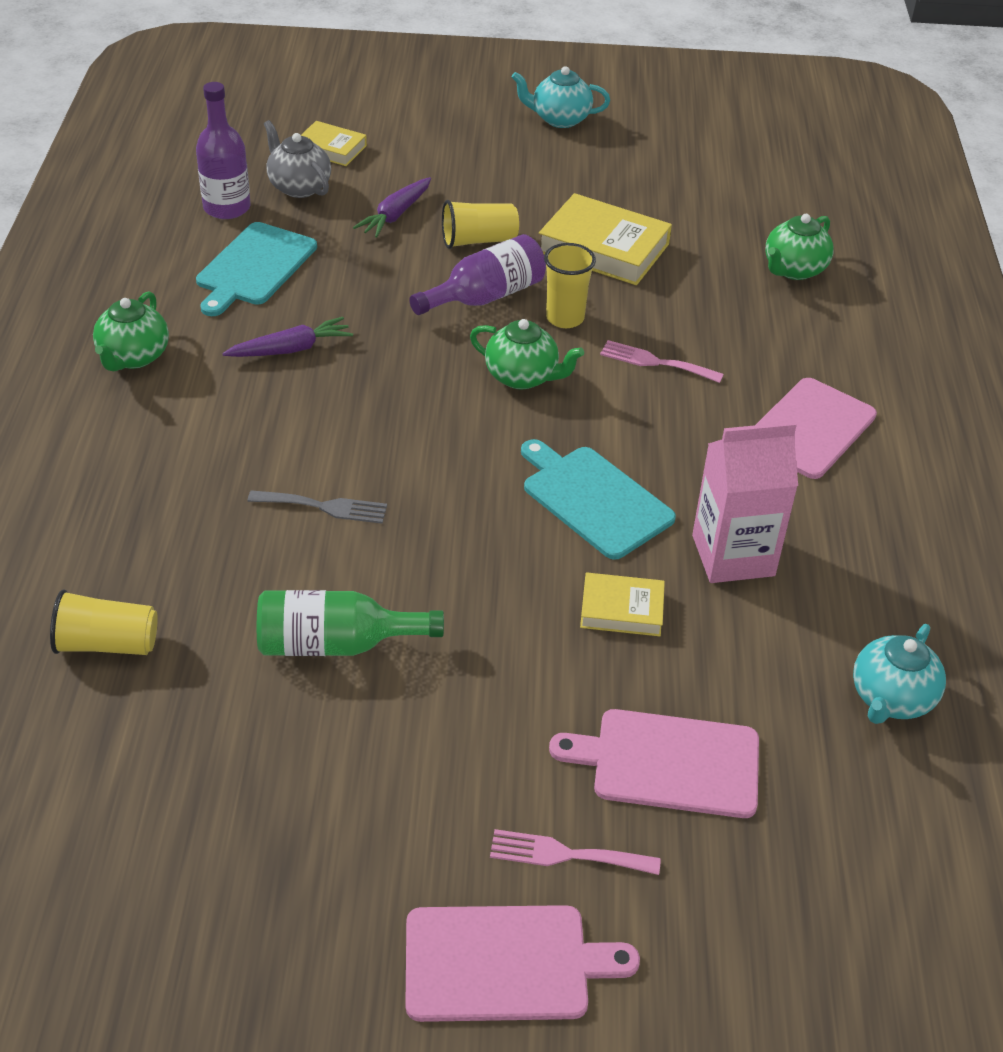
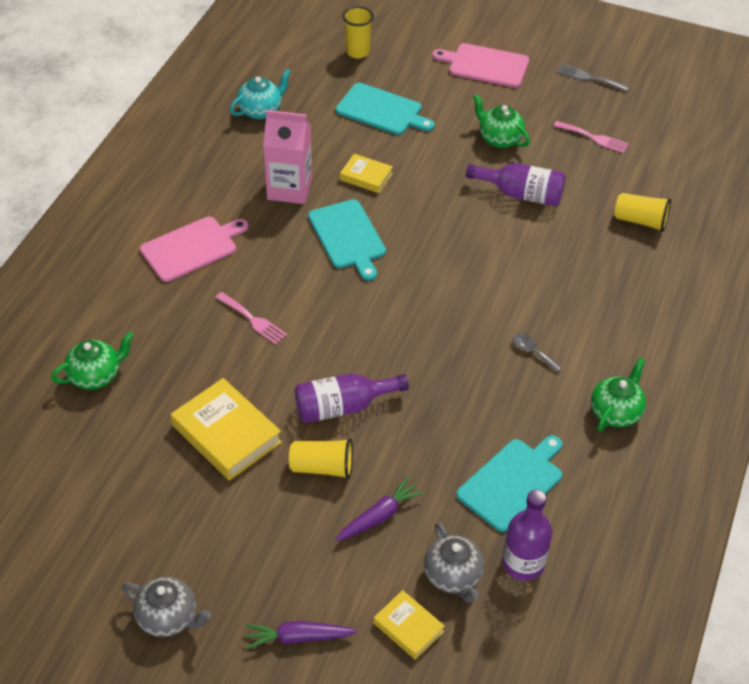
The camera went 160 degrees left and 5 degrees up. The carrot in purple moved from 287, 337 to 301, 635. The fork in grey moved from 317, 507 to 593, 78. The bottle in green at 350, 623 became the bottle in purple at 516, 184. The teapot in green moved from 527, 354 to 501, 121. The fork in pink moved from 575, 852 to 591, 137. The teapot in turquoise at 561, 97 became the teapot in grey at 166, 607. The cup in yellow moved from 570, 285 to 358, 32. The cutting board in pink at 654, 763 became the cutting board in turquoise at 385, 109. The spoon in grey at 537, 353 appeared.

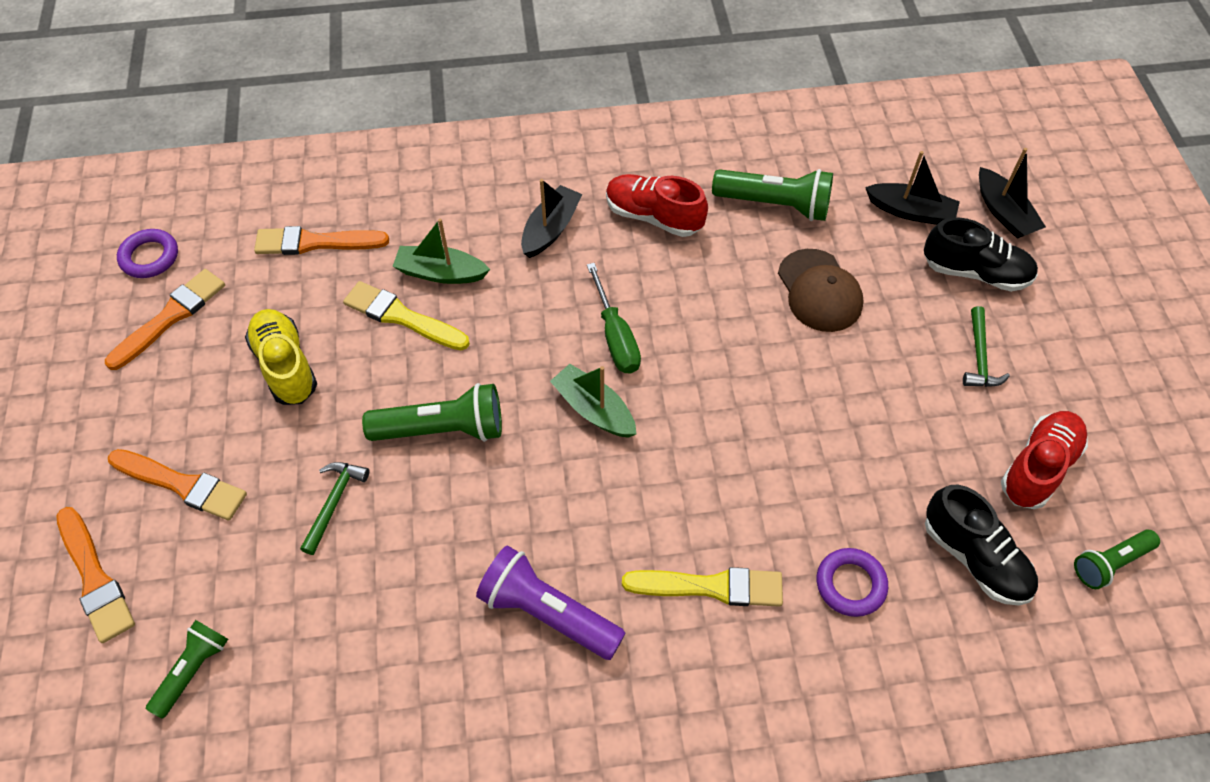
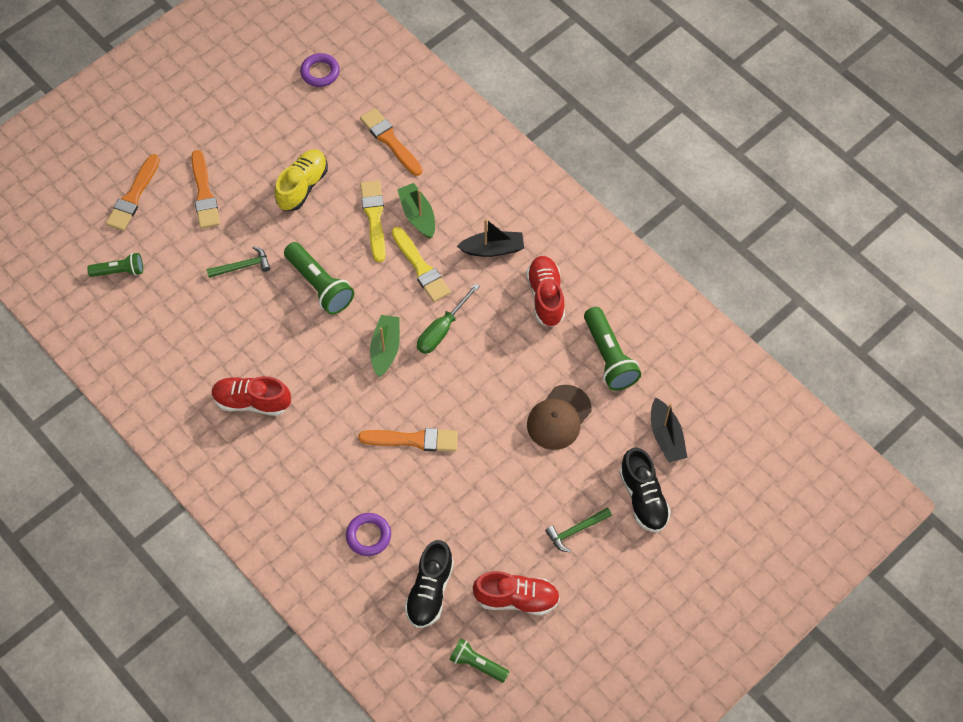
The camera went 55 degrees right and 5 degrees up. The brush in orange moved from 165, 319 to 408, 439. The flashlight in purple at 551, 603 was replaced by the shoe in red at 251, 396. The brush in yellow moved from 702, 587 to 421, 264. The boat in black at 1012, 193 disappeared.

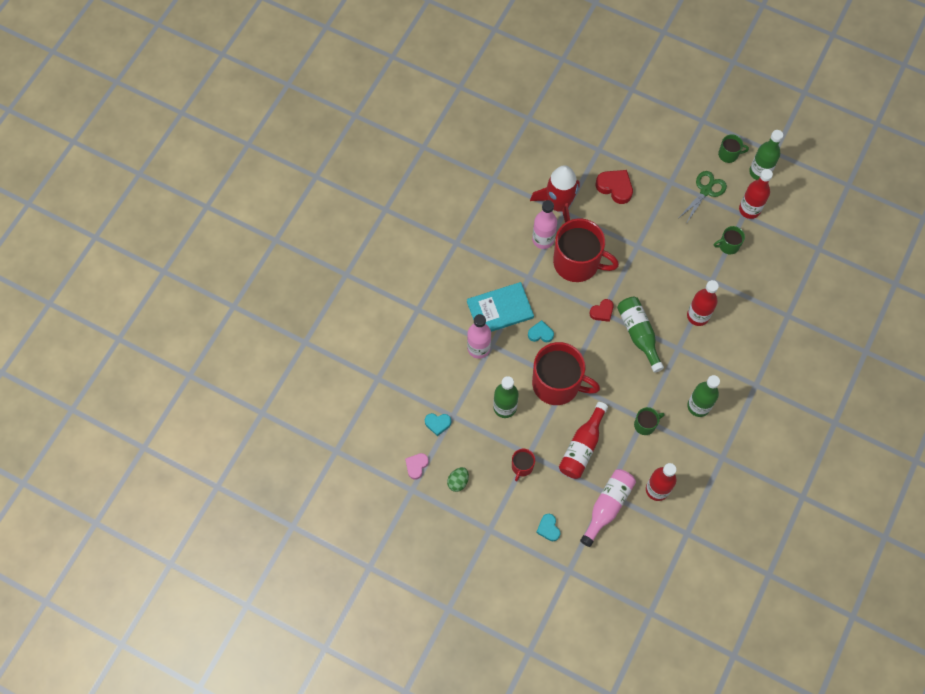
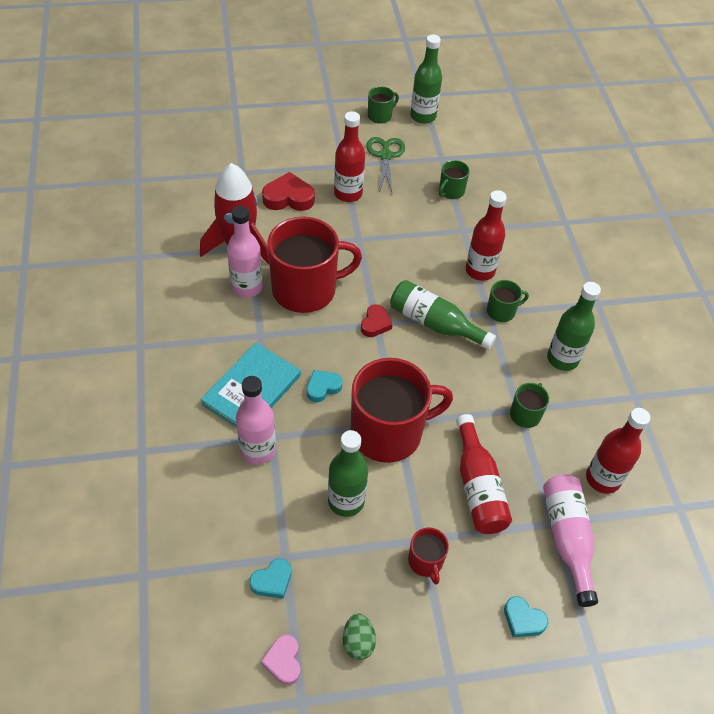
The camera went 40 degrees left and 15 degrees down. The bottle in red moved from 756, 194 to 349, 156. The mug in green at 508, 301 appeared.

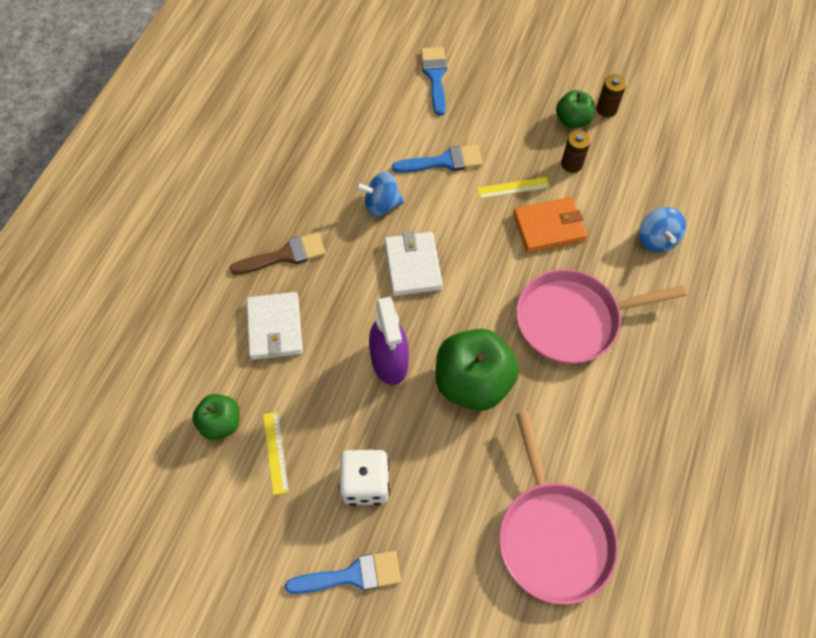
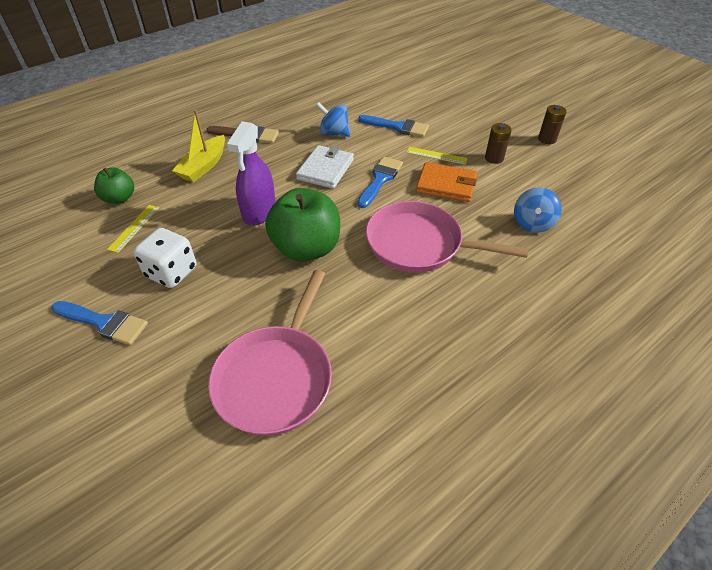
The camera went 30 degrees right and 15 degrees down. The wallet in white at 274, 326 was replaced by the boat in yellow at 198, 145. The brush in blue moved from 434, 81 to 380, 182. The apple in green at 575, 109 disappeared.

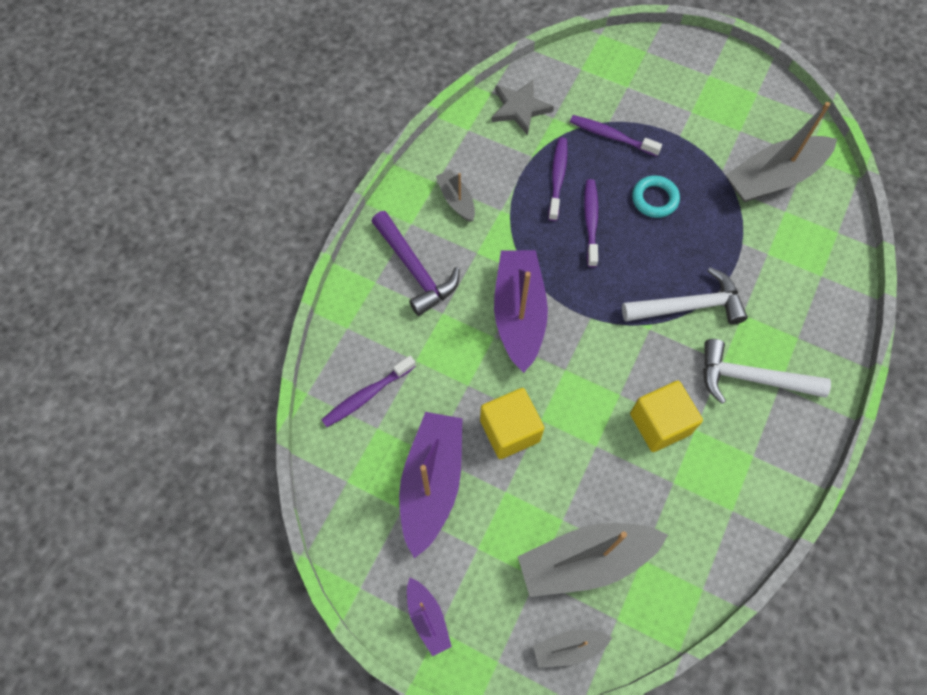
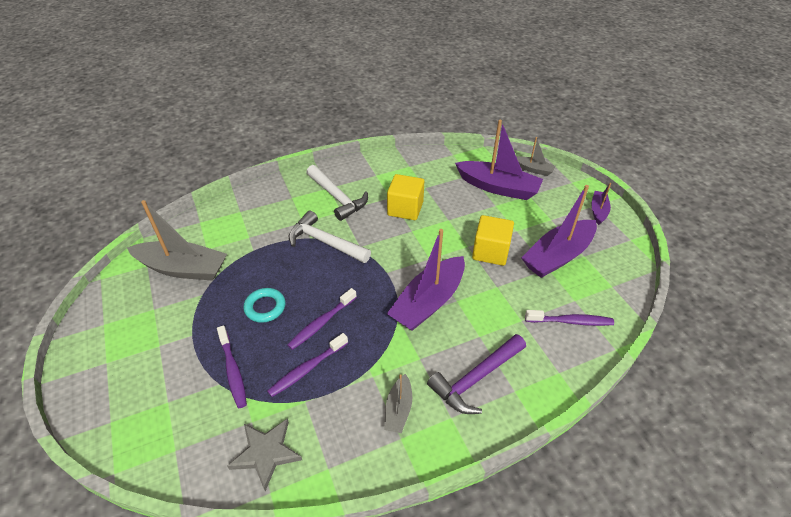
The camera went 140 degrees left and 20 degrees down. The hammer in purple at 415, 263 turned 135 degrees counterclockwise. The boat in grey at 593, 560 became the boat in purple at 499, 160.

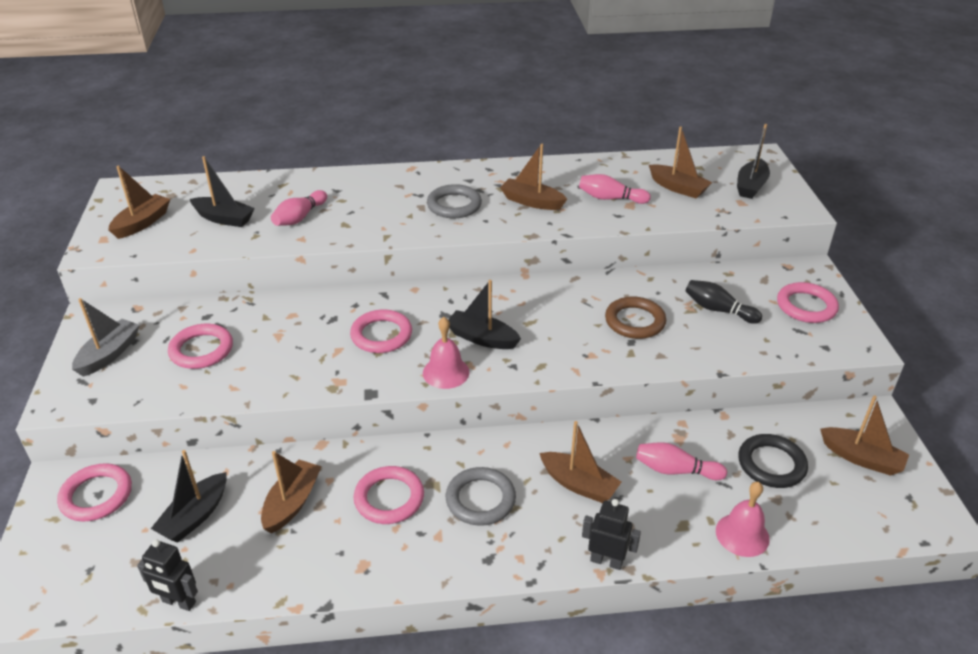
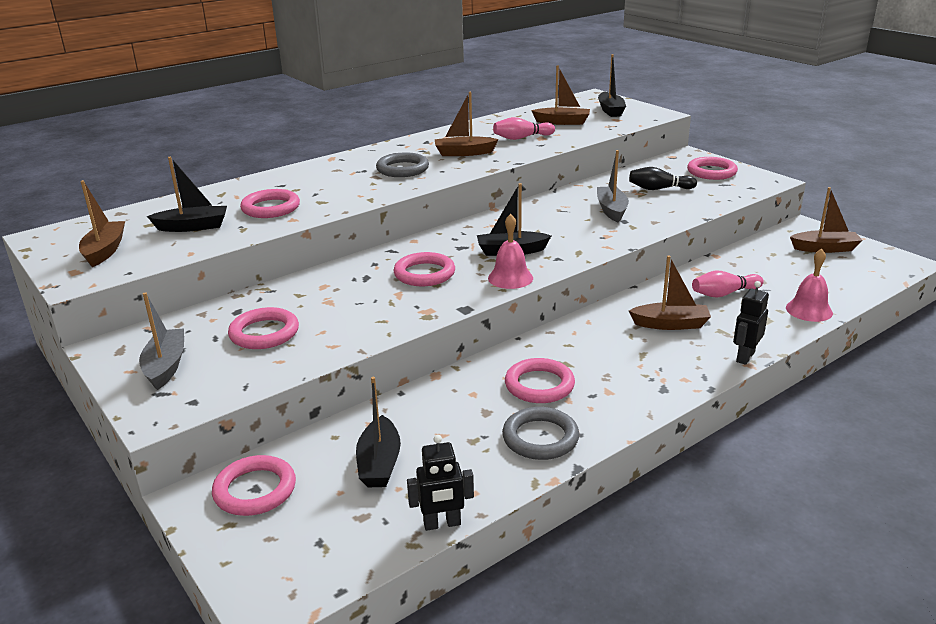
The camera went 30 degrees left and 10 degrees down. The boat in brown at 291, 492 disappeared. The bowling pin in pink at 299, 208 was replaced by the ring in pink at 270, 203. The ring in grey moved from 481, 496 to 540, 433. The robot in black at 611, 534 turned 45 degrees counterclockwise. The ring in brown at 635, 317 was replaced by the boat in grey at 613, 186. The ring in black at 773, 461 disappeared.

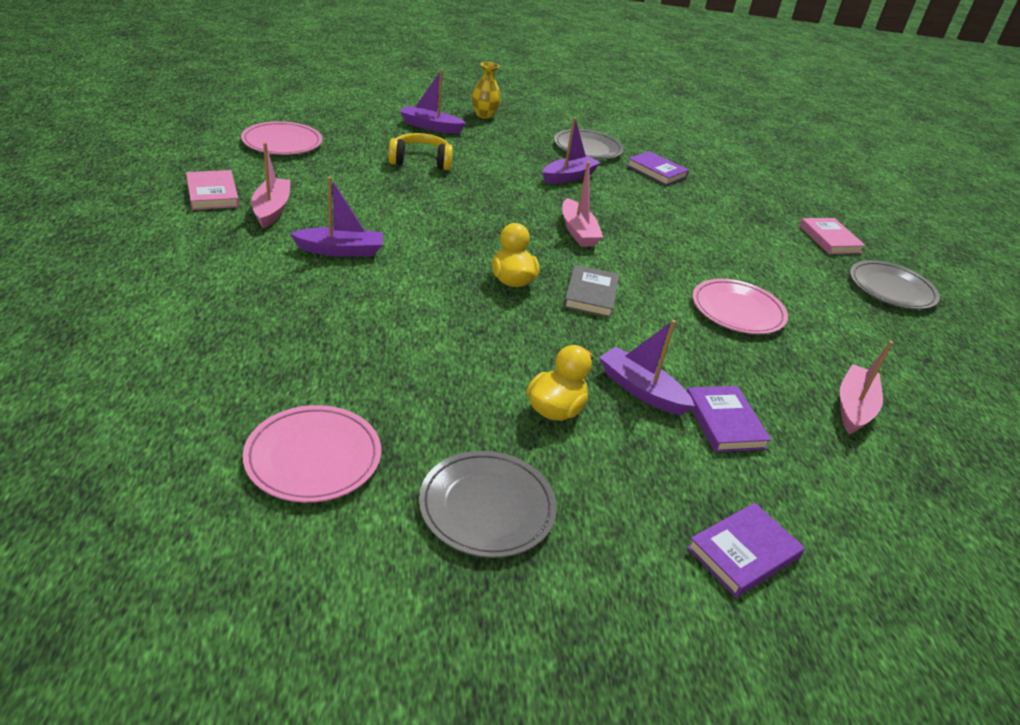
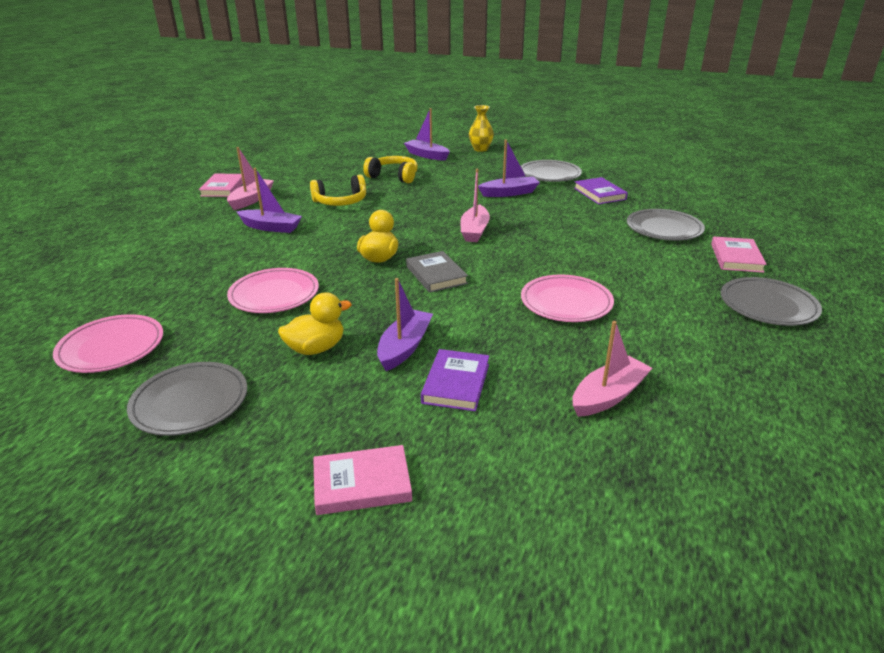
The camera went 30 degrees right and 5 degrees down. The plate in pink moved from 281, 138 to 273, 290. The book in grey at 591, 291 turned 60 degrees counterclockwise. The boat in purple at 647, 367 turned 45 degrees clockwise. The book in purple at 746, 550 became the book in pink at 362, 480. The headphones in yellow at 338, 190 appeared. The plate in grey at 666, 225 appeared.

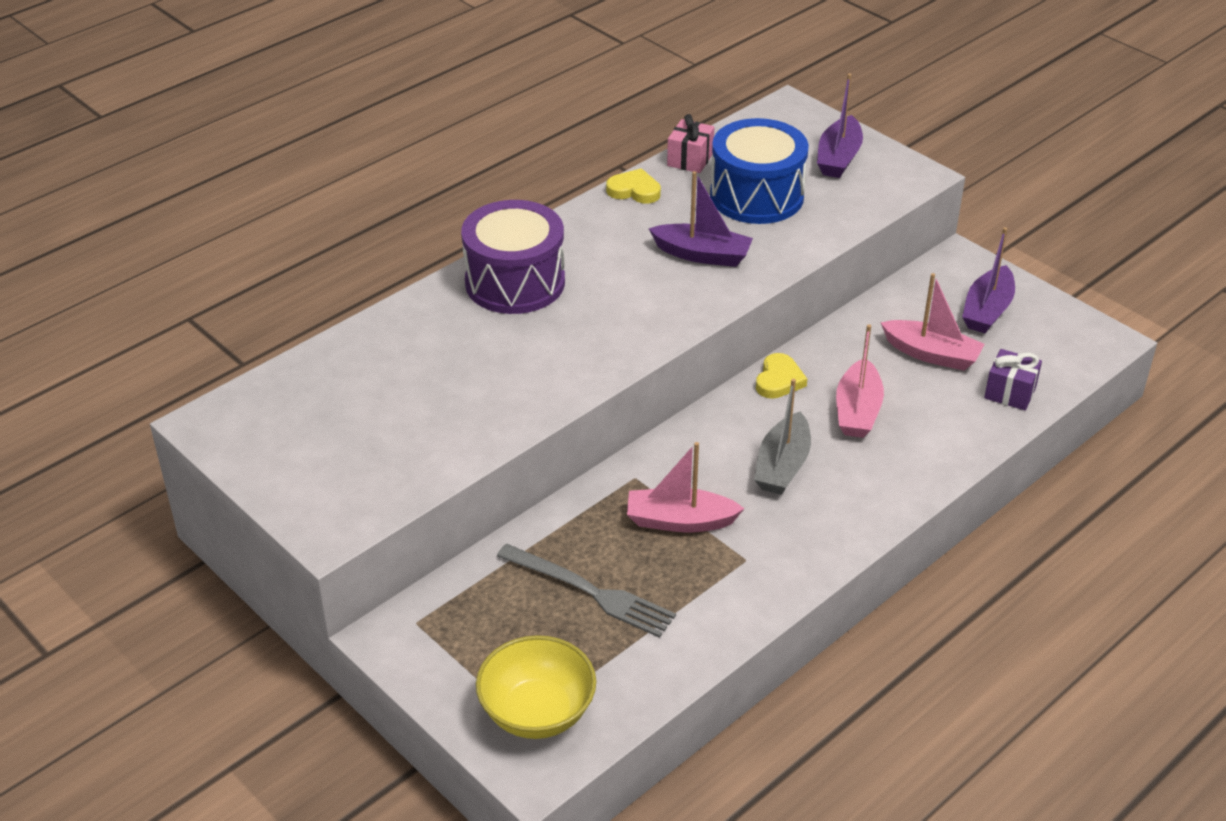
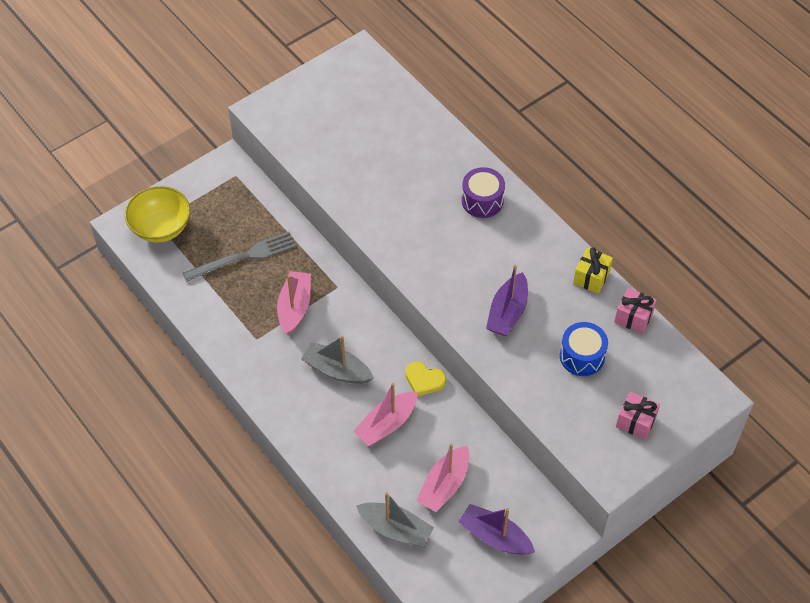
The camera went 95 degrees right and 15 degrees up. The drum in purple at 513, 257 changed to 0.61 times the size. The fork in grey at 586, 591 turned 150 degrees counterclockwise. The heart in yellow at 633, 186 was replaced by the gift in yellow at 593, 270. The drum in blue at 759, 171 changed to 0.61 times the size. The boat in purple at 840, 125 was replaced by the gift in pink at 638, 416. The boat in pink at 860, 381 turned 60 degrees counterclockwise. The gift in purple at 1013, 379 was replaced by the boat in grey at 395, 519.

